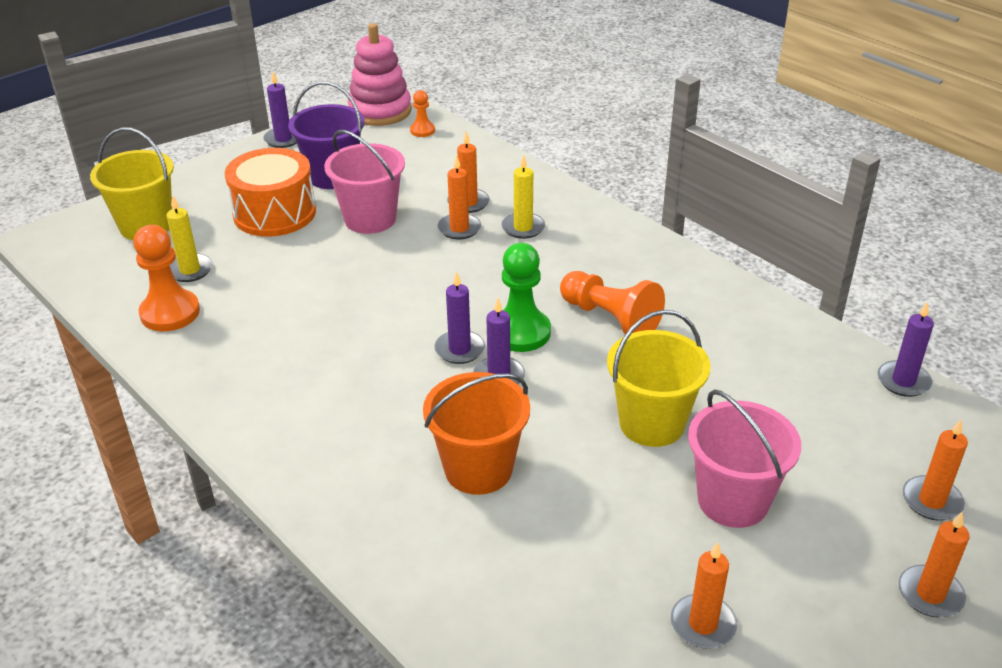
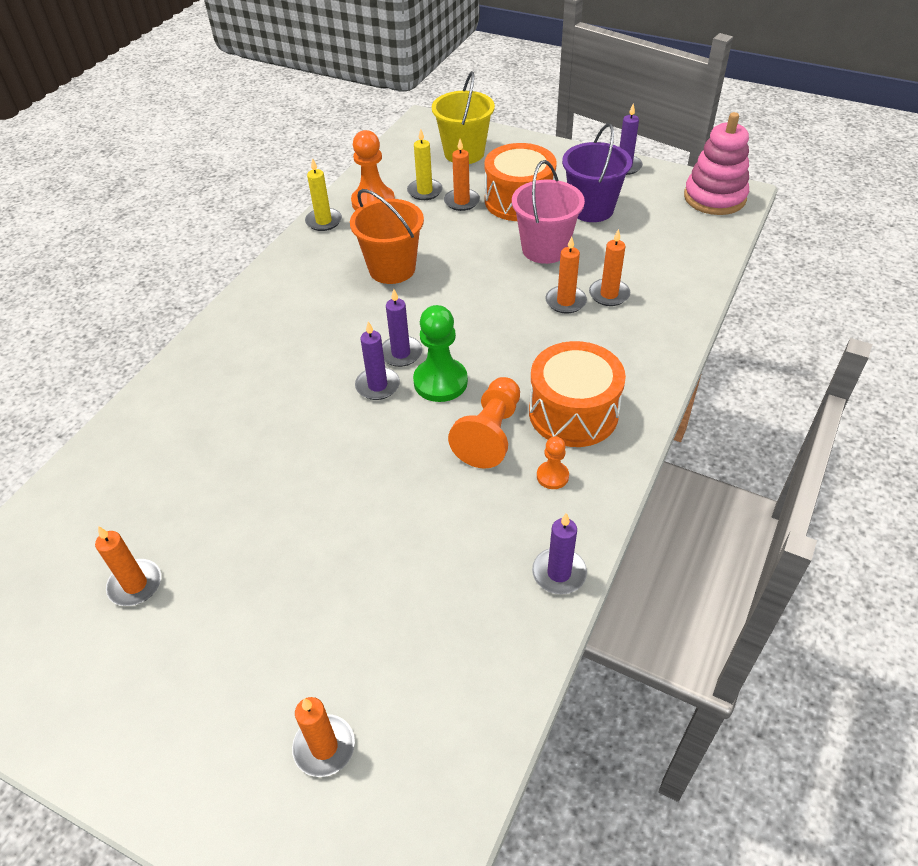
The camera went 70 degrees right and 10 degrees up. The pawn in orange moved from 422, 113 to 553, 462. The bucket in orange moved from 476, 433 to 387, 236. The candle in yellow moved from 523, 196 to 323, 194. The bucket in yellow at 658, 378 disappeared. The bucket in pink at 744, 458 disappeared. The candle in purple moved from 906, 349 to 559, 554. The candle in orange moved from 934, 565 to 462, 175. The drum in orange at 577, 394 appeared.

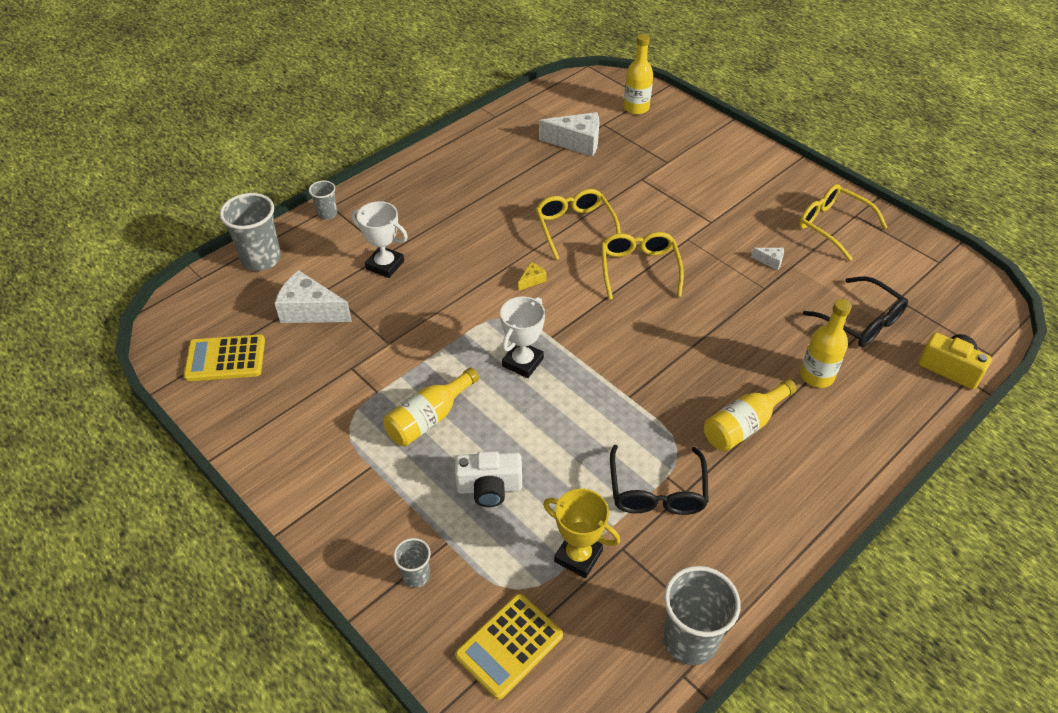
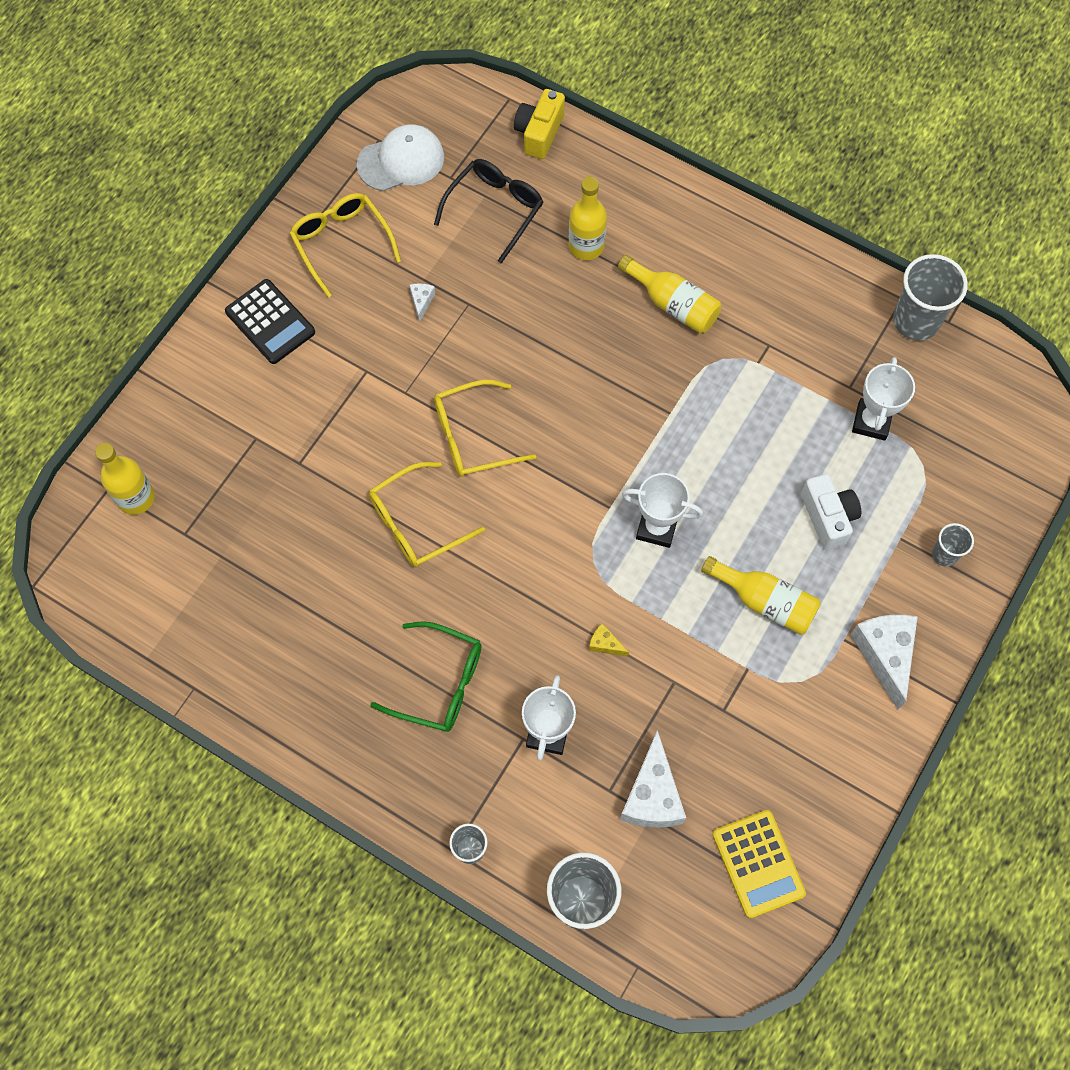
The camera went 105 degrees left and 20 degrees up. The calculator in yellow at 509, 646 disappeared. The cheese in yellow moved from 532, 276 to 609, 640. The cheese in white moved from 569, 134 to 884, 662. The trophy in yellow at 581, 533 became the trophy in white at 883, 399. The glasses in black at 659, 480 disappeared. The glasses in yellow at 843, 222 turned 120 degrees clockwise. The calculator in black at 270, 321 appeared. The cap in white at 400, 157 appeared. The glasses in green at 426, 676 appeared.

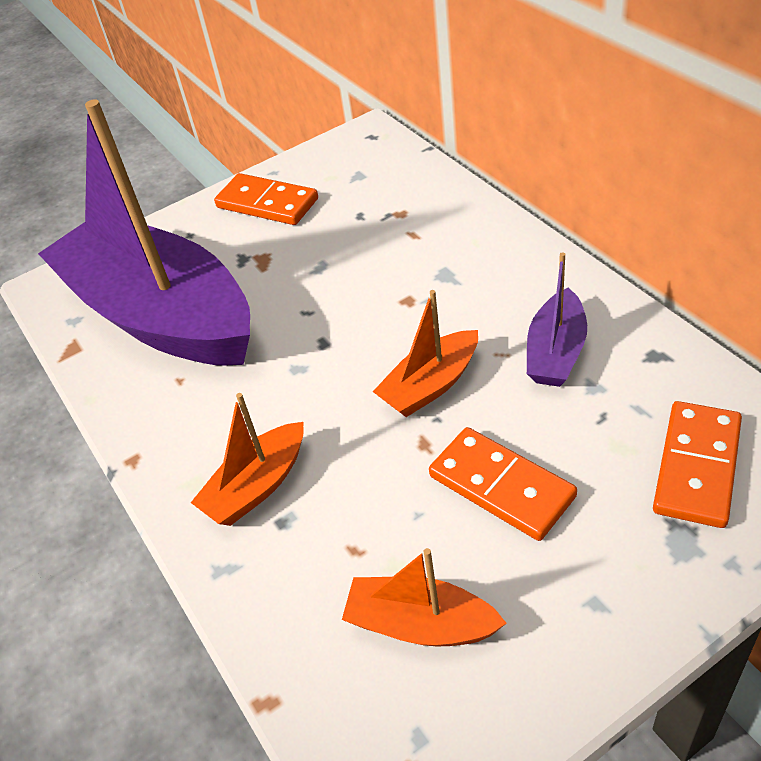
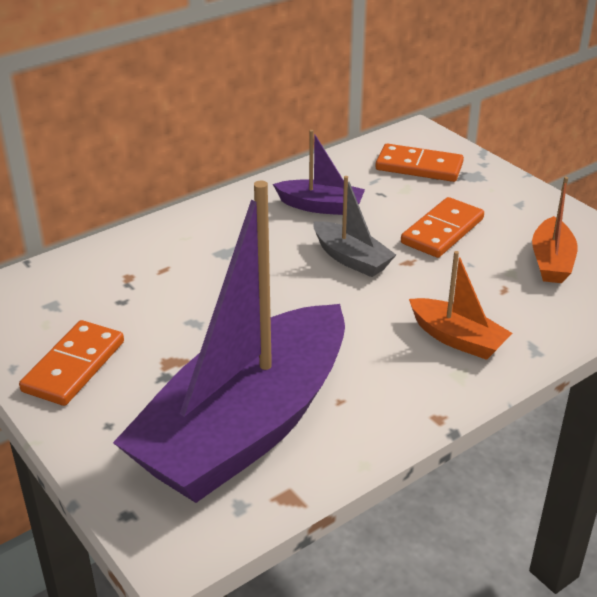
The camera went 100 degrees left and 10 degrees down. The boat in orange at 425, 353 became the boat in grey at 354, 226.

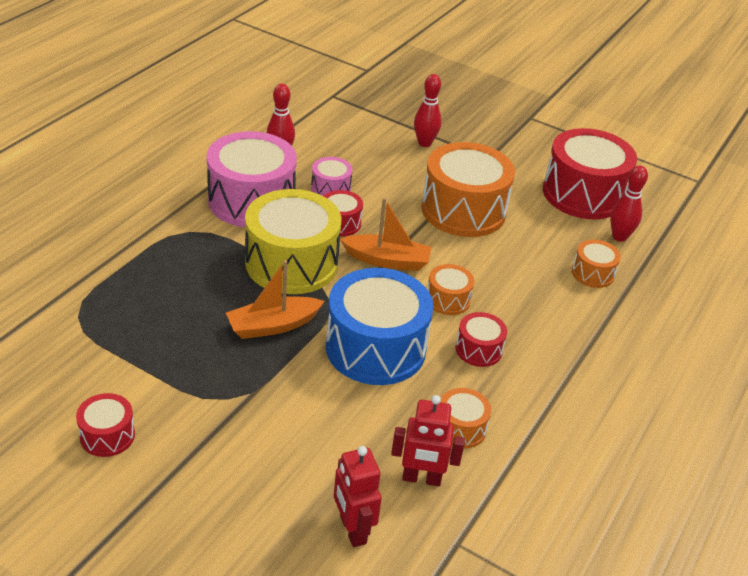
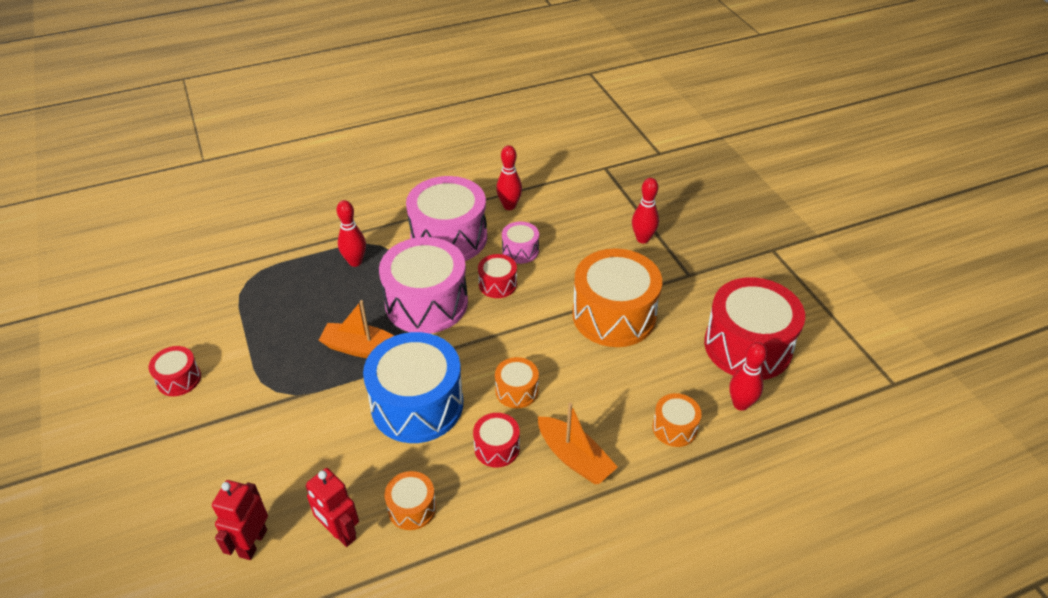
The camera went 40 degrees right and 5 degrees up. The drum in yellow at 293, 241 became the drum in pink at 423, 285. The boat in orange moved from 386, 234 to 578, 443. The bowling pin in red at 351, 233 appeared.

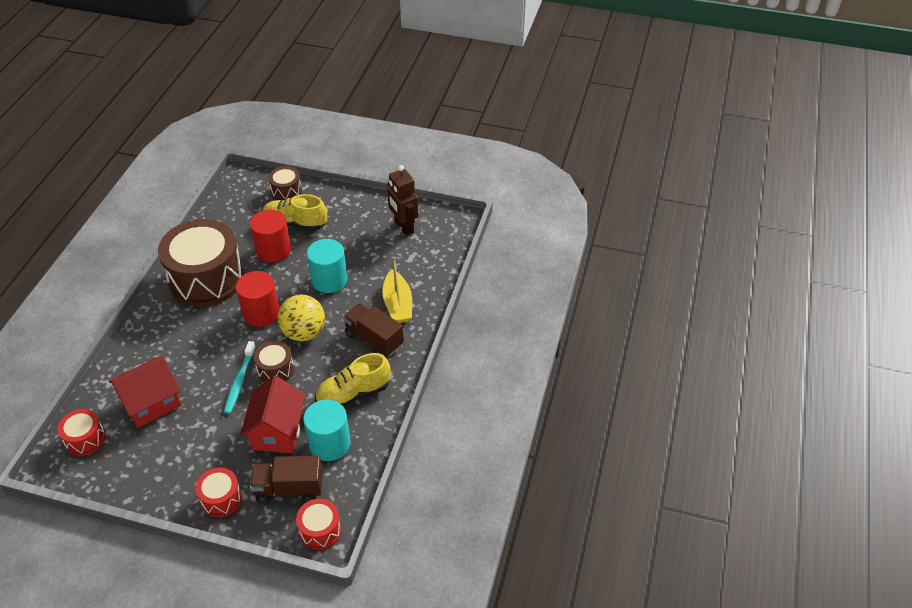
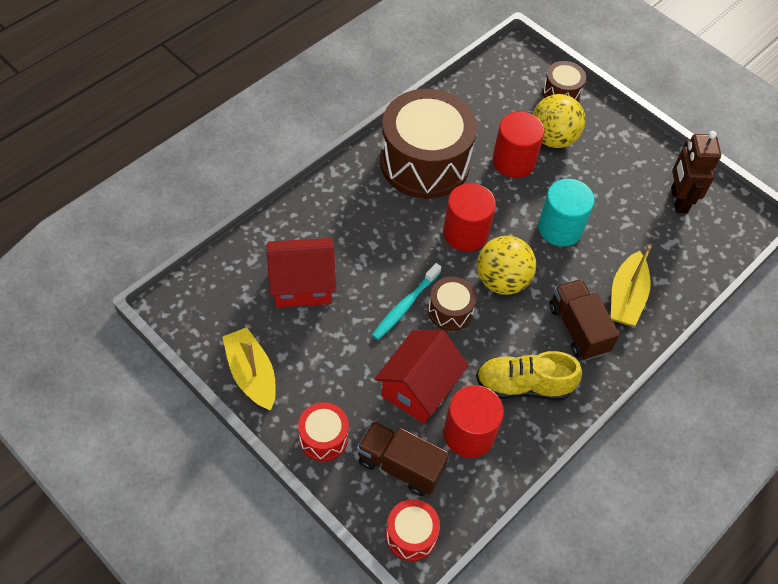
The camera went 25 degrees right and 10 degrees up. The drum in red at 81, 432 disappeared. The shoe in yellow at 294, 212 was replaced by the ball in yellow at 559, 121. The cylinder in turquoise at 326, 430 became the cylinder in red at 474, 421. The boat in yellow at 249, 368 appeared.

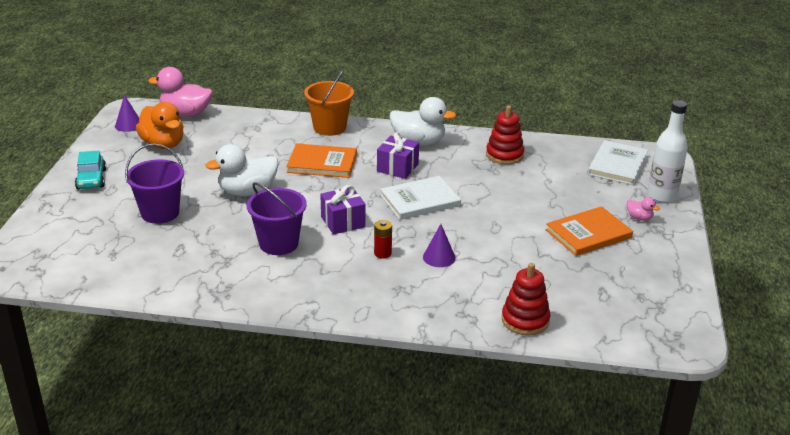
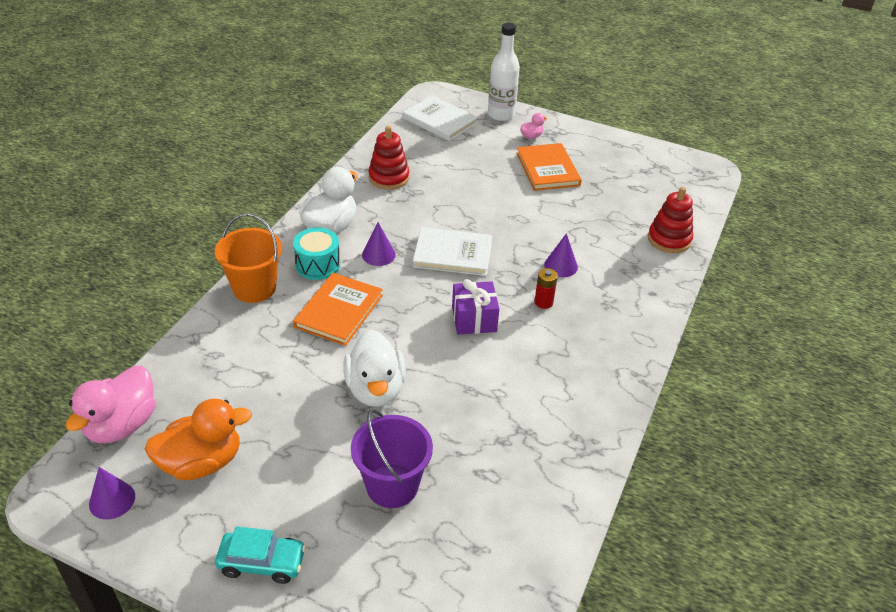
The camera went 75 degrees left and 10 degrees up. The bucket in purple at 277, 218 disappeared. The gift in purple at 398, 155 was replaced by the cone in purple at 379, 244. The book in white at 420, 198 turned 75 degrees counterclockwise. The drum in turquoise at 316, 253 appeared.

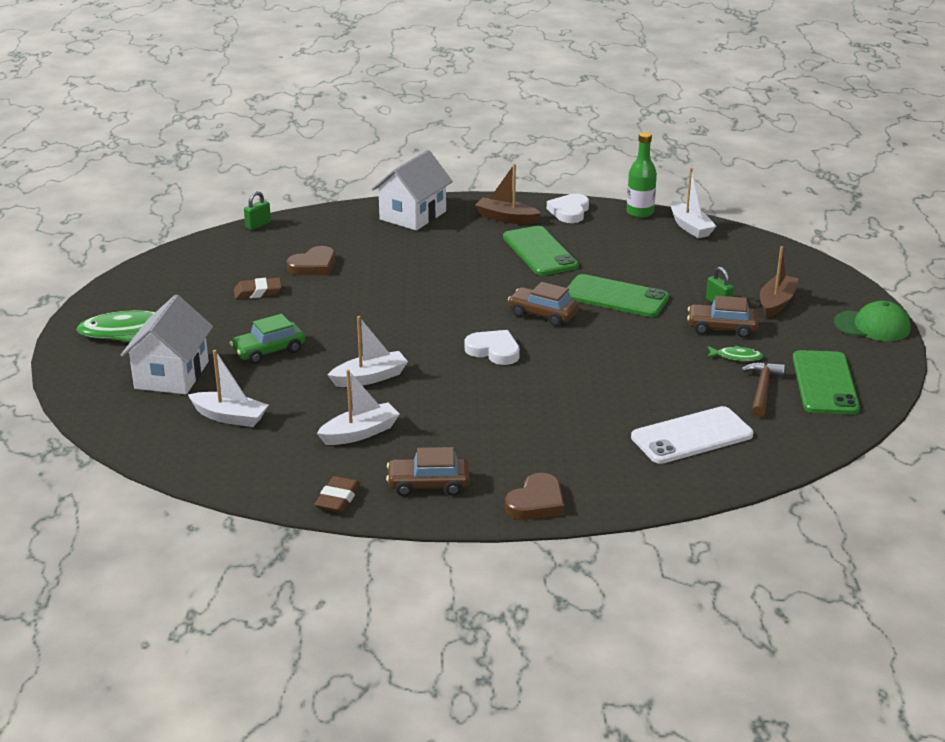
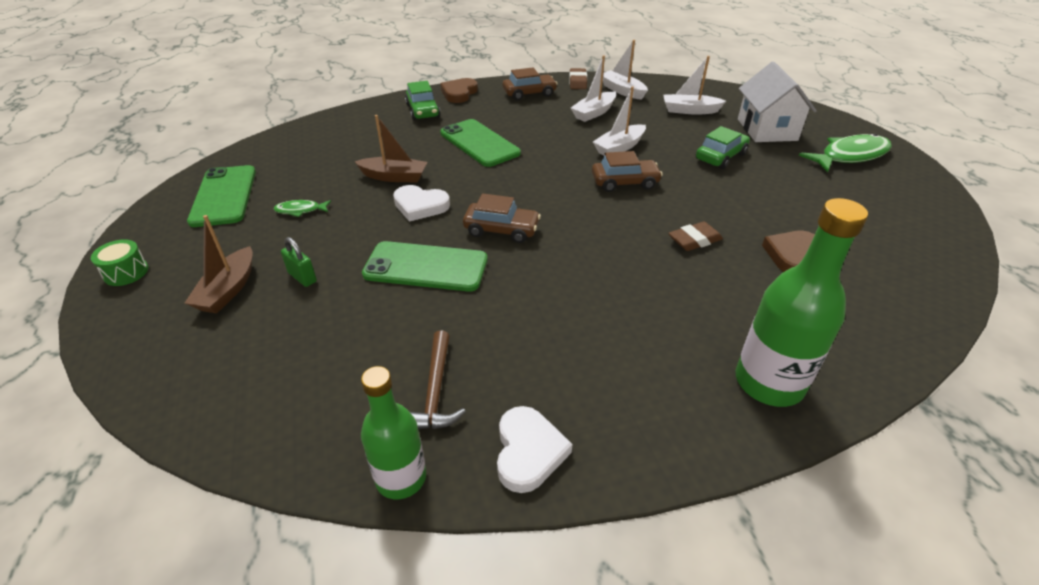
The camera went 165 degrees right and 10 degrees up. The eraser in brown moved from 258, 288 to 695, 236. The padlock in green at 257, 210 disappeared. The house in white at 412, 190 was replaced by the bottle in green at 802, 302. The heart in white moved from 492, 347 to 421, 203. The boat in brown moved from 508, 194 to 390, 148. The phone in green moved from 541, 251 to 480, 143. The phone in white at 692, 435 disappeared. The boat in white moved from 694, 203 to 625, 70. The car in brown moved from 722, 317 to 627, 171. The hammer in brown moved from 763, 390 to 438, 380. The cap in green at 872, 321 was replaced by the drum in green at 119, 262. The car in green at 422, 100 appeared.

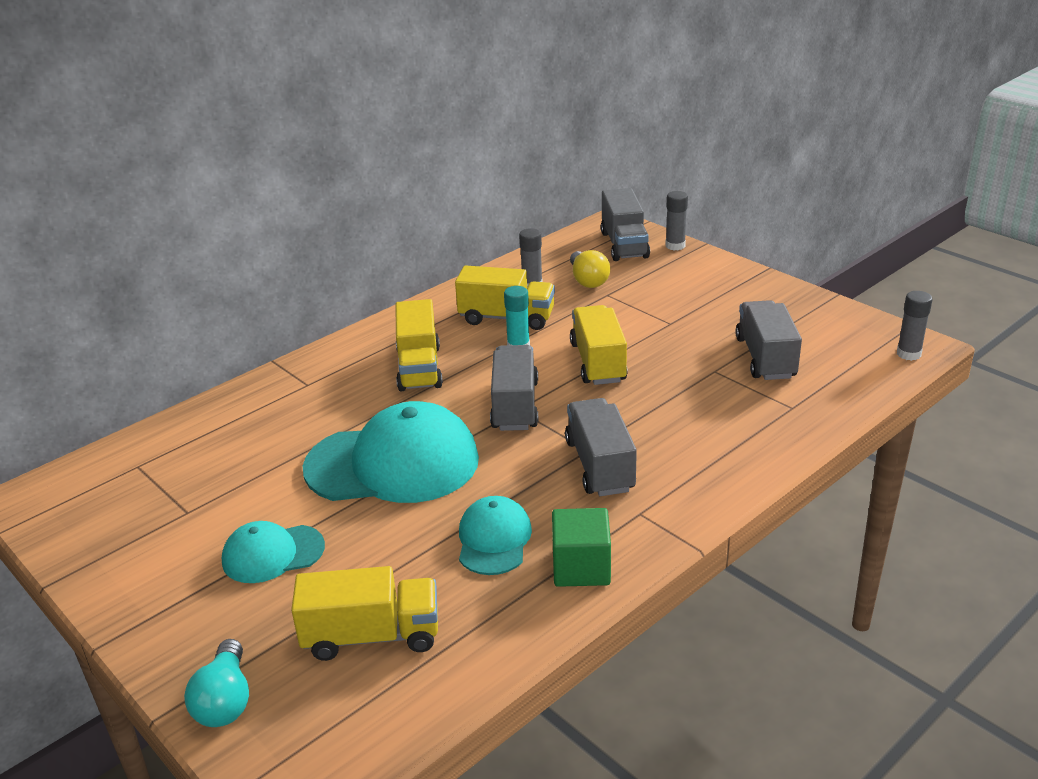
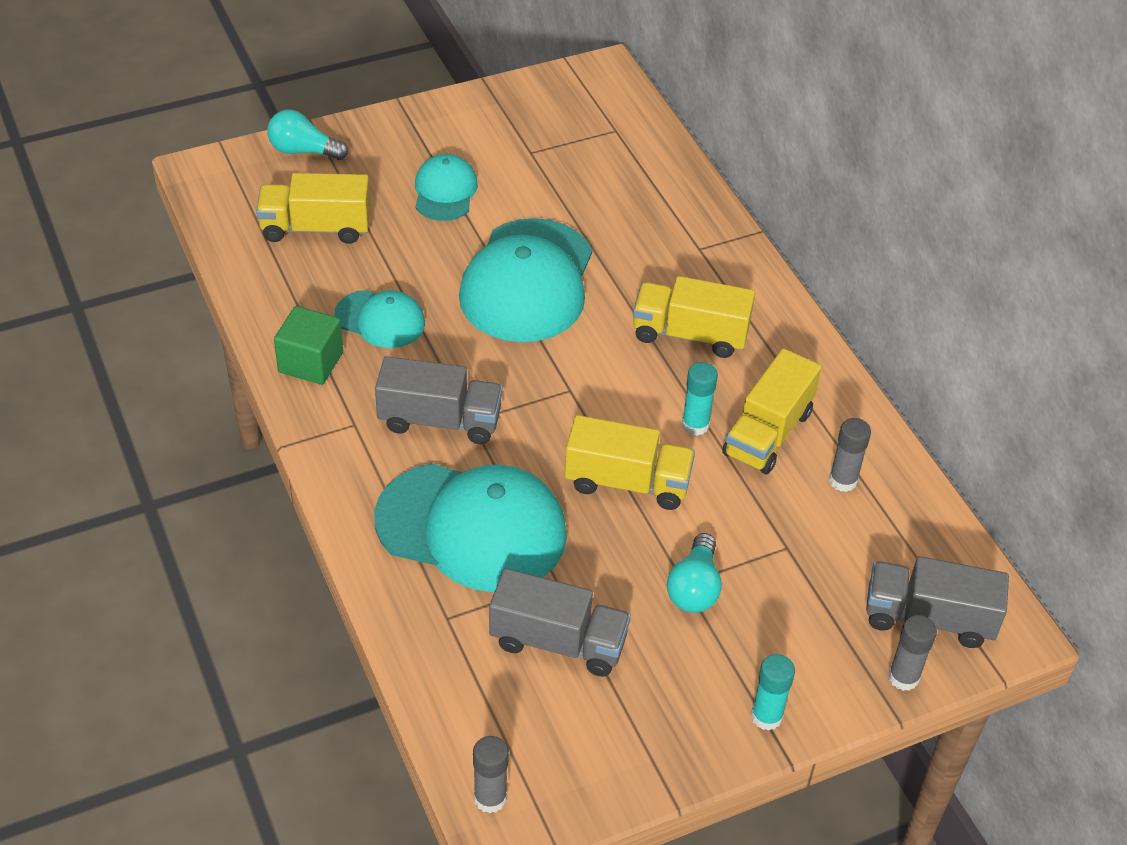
The camera went 105 degrees right and 15 degrees up. The truck in yellow at 364, 613 turned 75 degrees clockwise. The truck in grey at 514, 388 disappeared. The light bulb in yellow at 590, 269 disappeared. The cap in turquoise at 470, 527 appeared. The light bulb in turquoise at 694, 573 appeared. The glue stick in turquoise at 773, 692 appeared.

